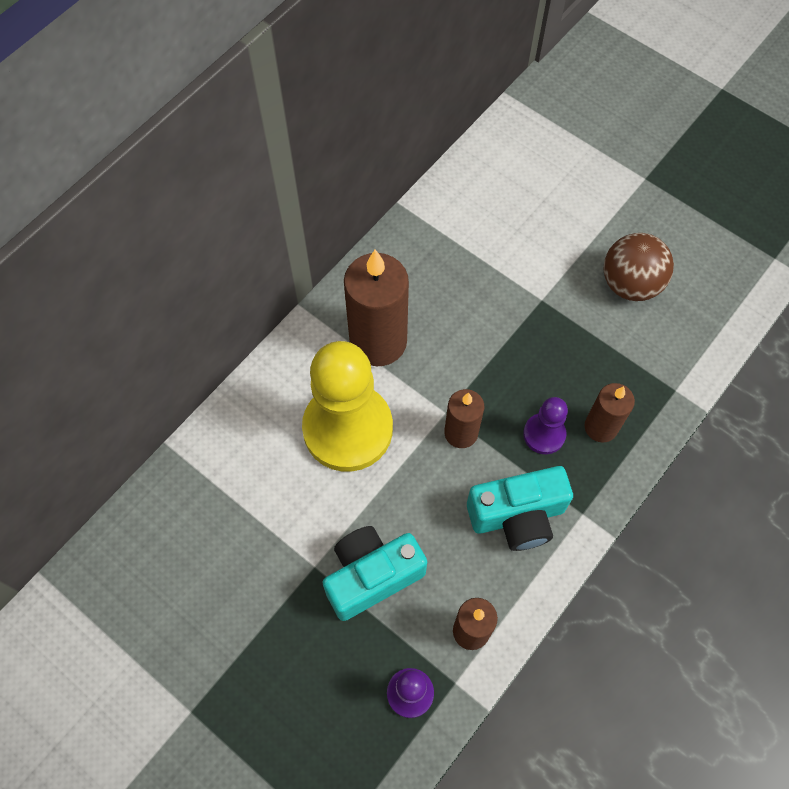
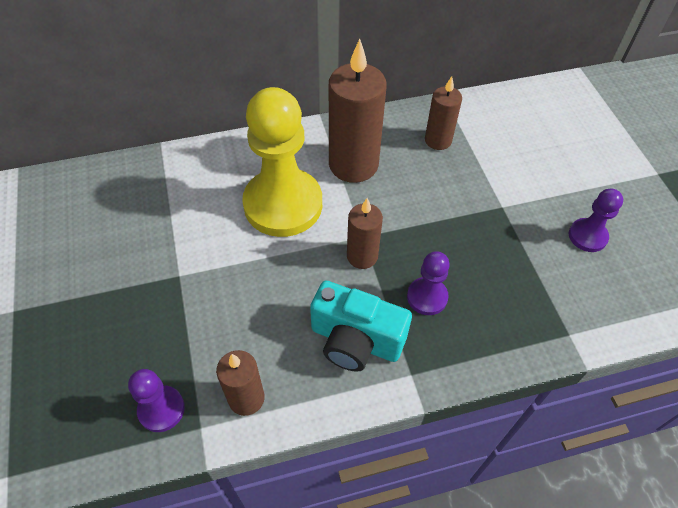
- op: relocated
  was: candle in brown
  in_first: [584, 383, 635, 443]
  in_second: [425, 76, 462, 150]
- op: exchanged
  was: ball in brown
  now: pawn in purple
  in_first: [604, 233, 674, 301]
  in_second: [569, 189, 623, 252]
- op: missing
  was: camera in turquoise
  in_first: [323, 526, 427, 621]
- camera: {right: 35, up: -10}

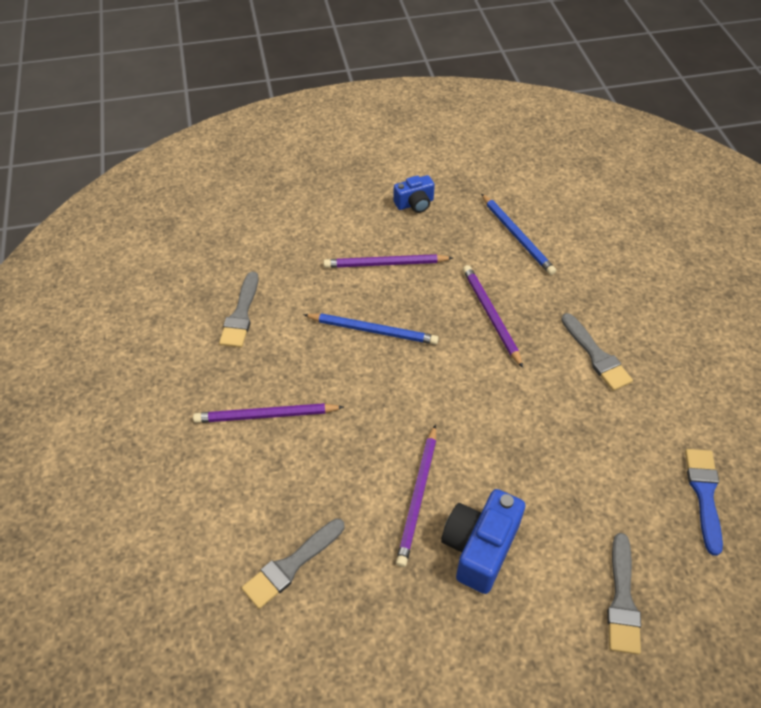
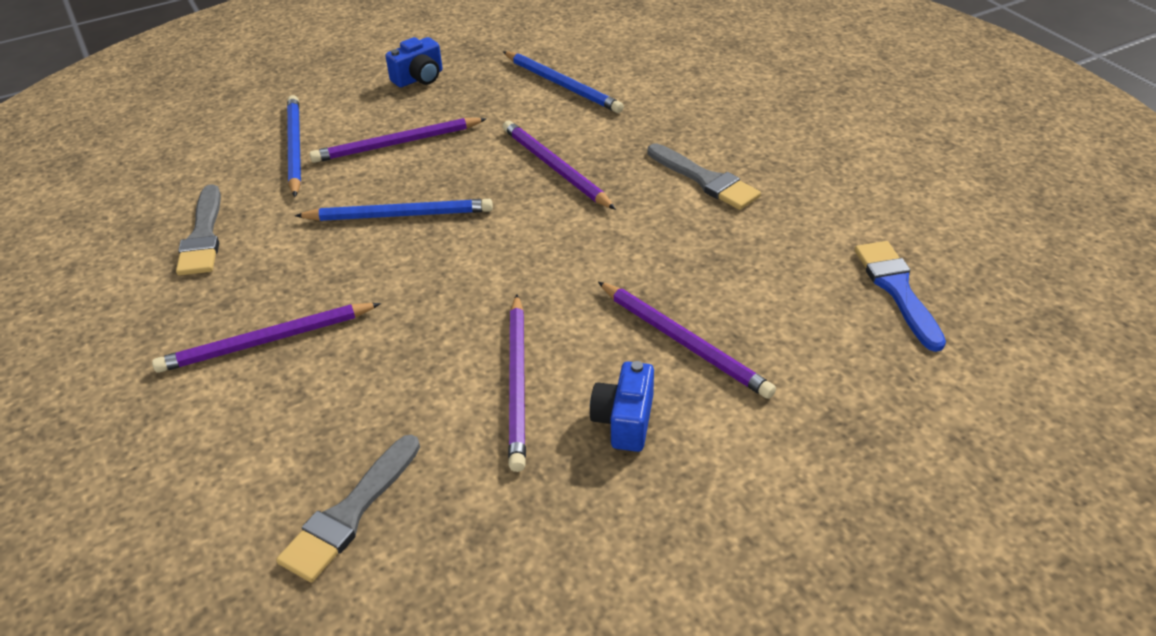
- op: appeared
  now: pencil in blue
  in_second: [287, 95, 301, 197]
- op: size
  was: camera in blue
  in_first: [441, 489, 525, 594]
  in_second: [590, 361, 654, 452]
  ratio: 0.61
- op: appeared
  now: pencil in purple
  in_second: [598, 282, 776, 399]
- op: missing
  was: brush in grey
  in_first: [607, 533, 641, 654]
- camera: {right: -15, up: -10}

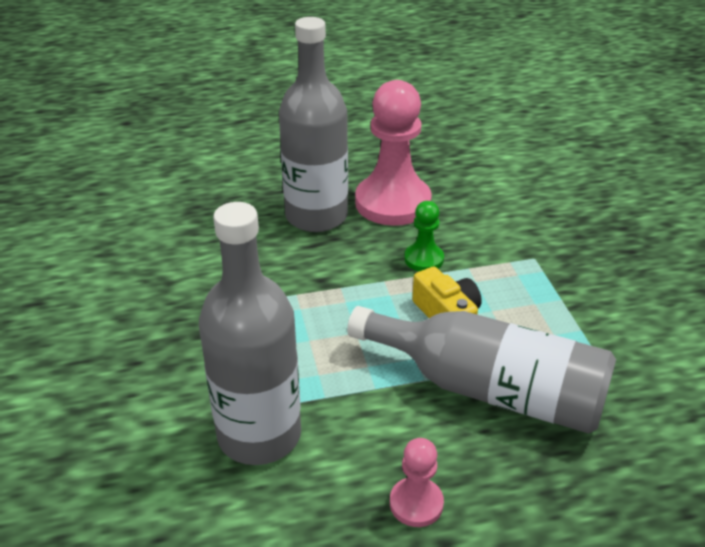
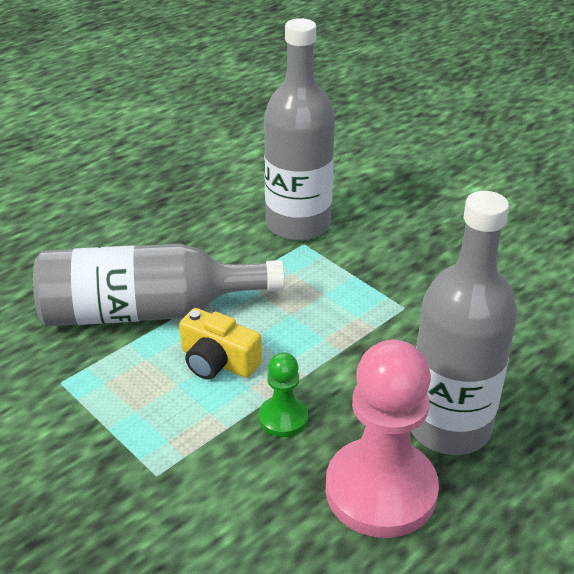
- op: missing
  was: pawn in pink
  in_first: [390, 438, 444, 527]
- camera: {right: 150, up: 0}

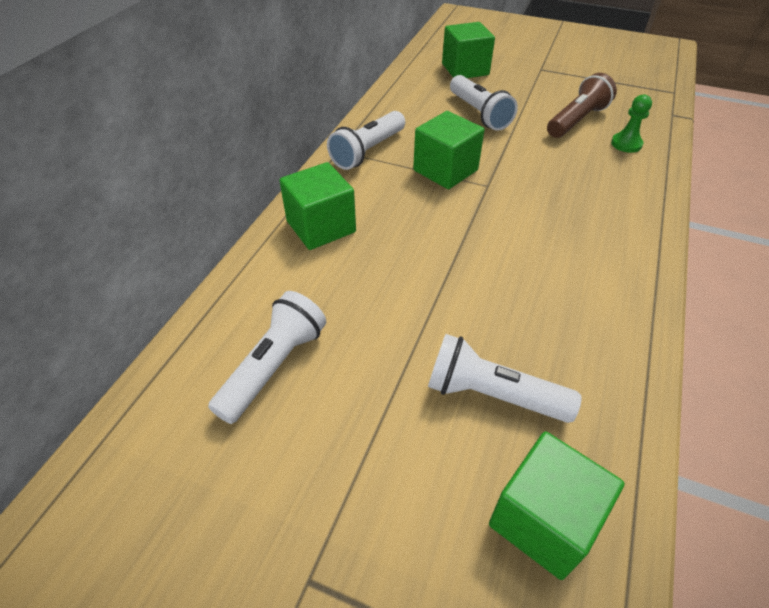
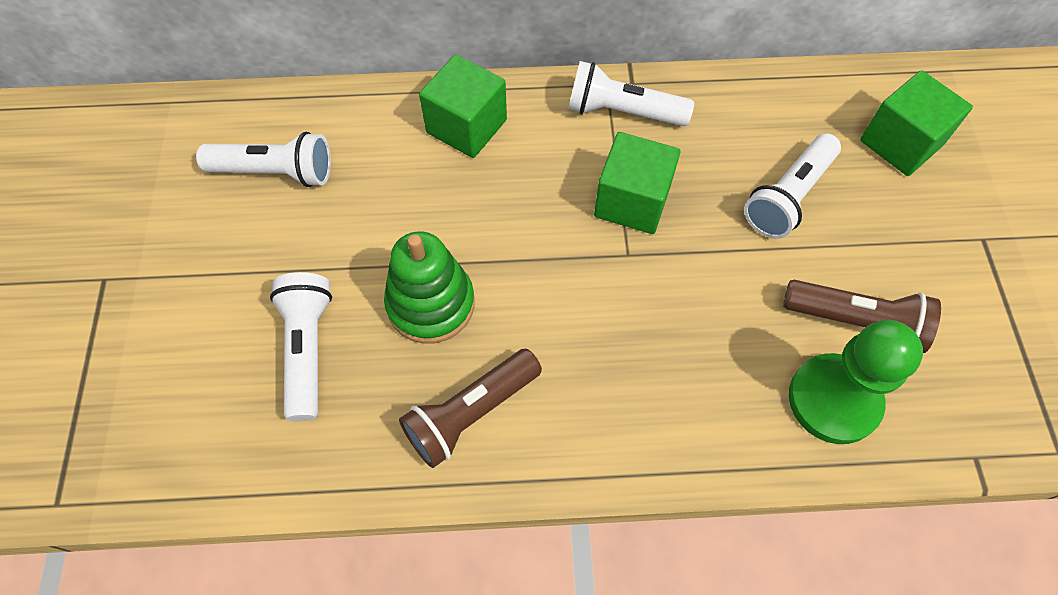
- op: appeared
  now: stacking toy in green
  in_second: [384, 231, 475, 344]
- op: appeared
  now: flashlight in brown
  in_second: [399, 349, 542, 468]
- op: size
  was: pawn in green
  in_first: [611, 95, 652, 153]
  in_second: [789, 320, 923, 444]
  ratio: 1.93
- op: missing
  was: cube in green
  in_first: [489, 432, 625, 580]
- camera: {right: 65, up: 15}

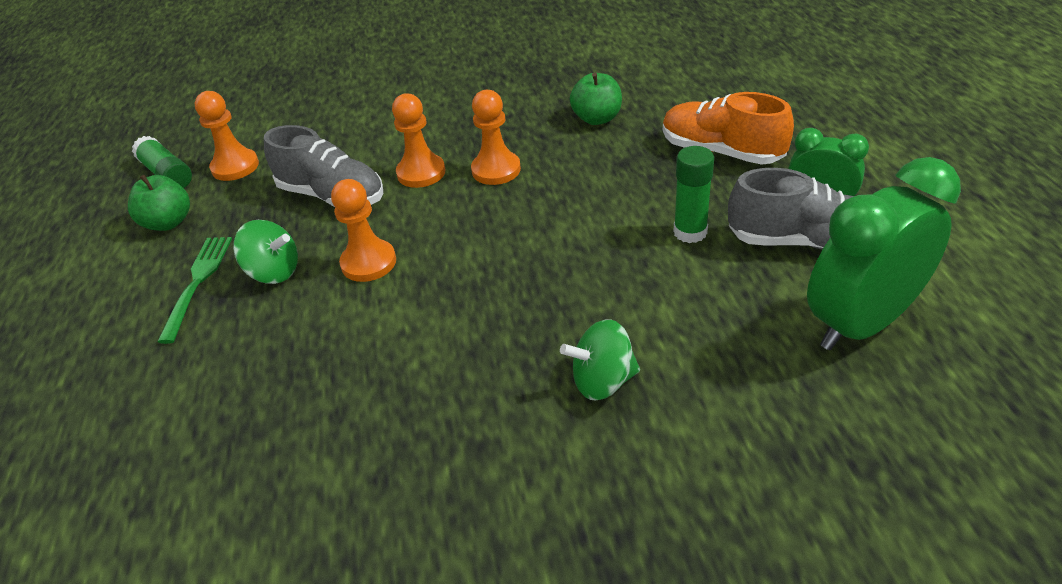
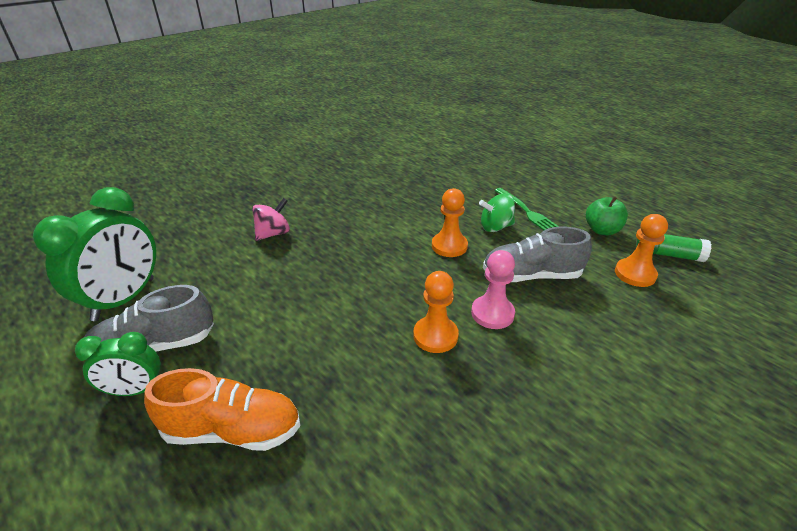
- op: colour
  was: spinning top in green
  now: spinning top in pink
  in_first: [560, 319, 640, 401]
  in_second: [252, 198, 290, 241]
- op: colour
  was: pawn in orange
  now: pawn in pink
  in_first: [392, 93, 445, 188]
  in_second: [471, 250, 515, 329]
- op: missing
  was: apple in green
  in_first: [570, 73, 622, 125]
- op: missing
  was: glue stick in green
  in_first: [673, 146, 714, 243]
- camera: {right: 145, up: -5}

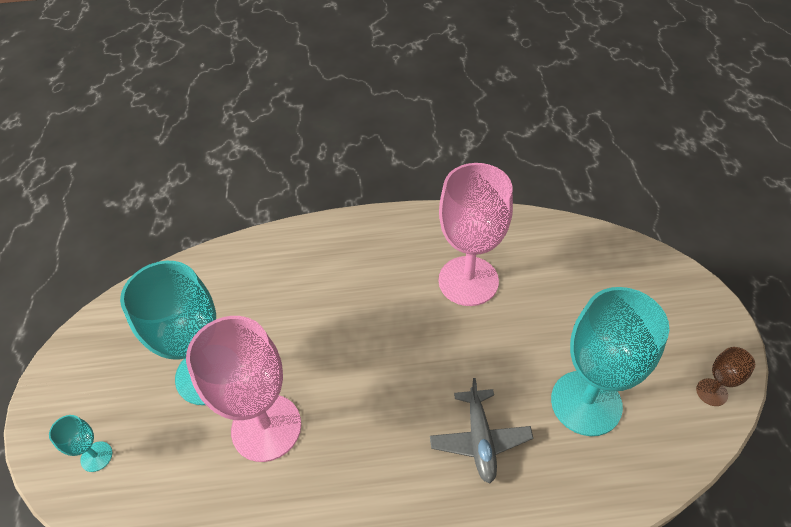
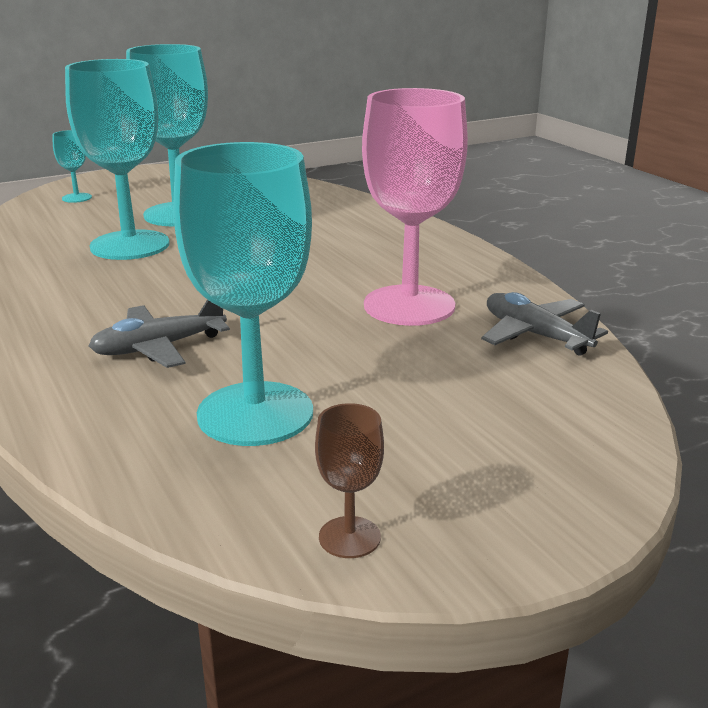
- op: colour
  was: goblet in pink
  now: goblet in turquoise
  in_first: [186, 316, 301, 462]
  in_second: [65, 59, 170, 260]
- op: appeared
  now: plane in grey
  in_second: [481, 292, 608, 356]
- camera: {right: 65, up: -25}

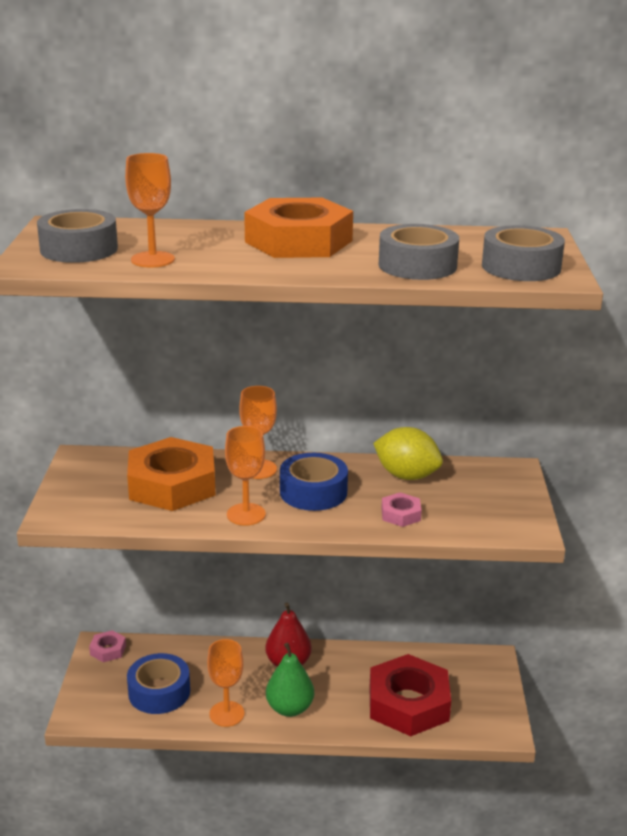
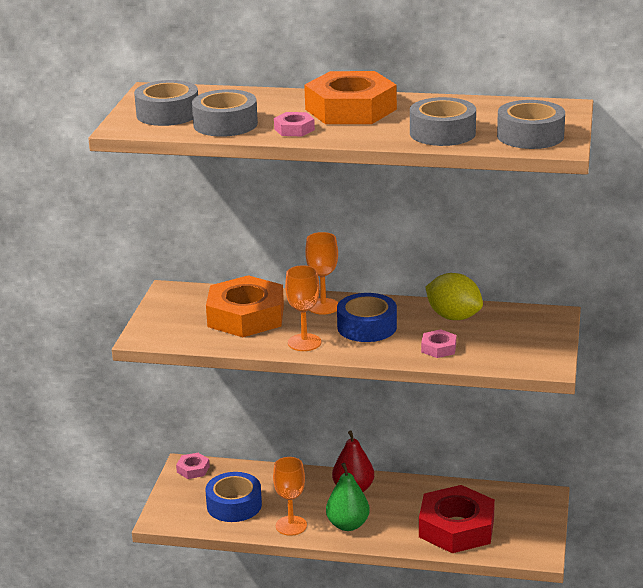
- op: exchanged
  was: goblet in orange
  now: tape in grey
  in_first: [125, 153, 175, 267]
  in_second: [192, 89, 258, 137]
- op: appeared
  now: nut in pink
  in_second: [274, 112, 315, 136]
- camera: {right: 10, up: 0}

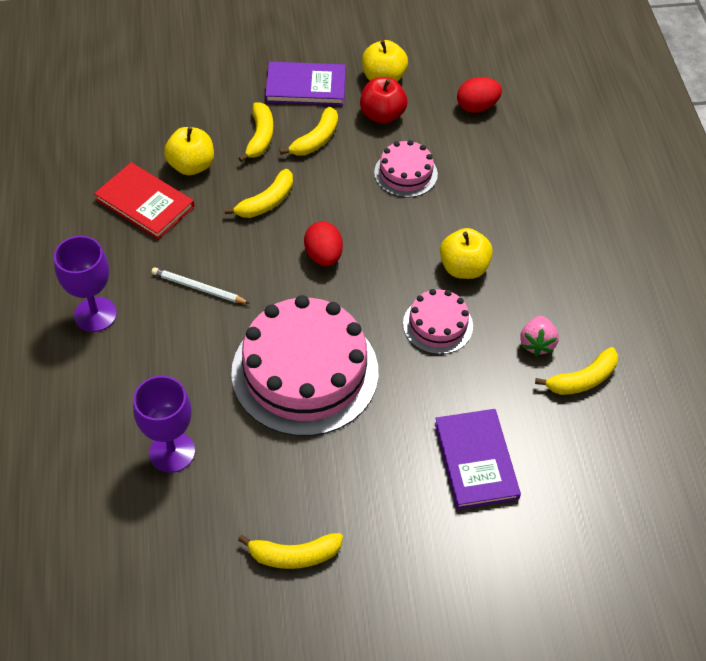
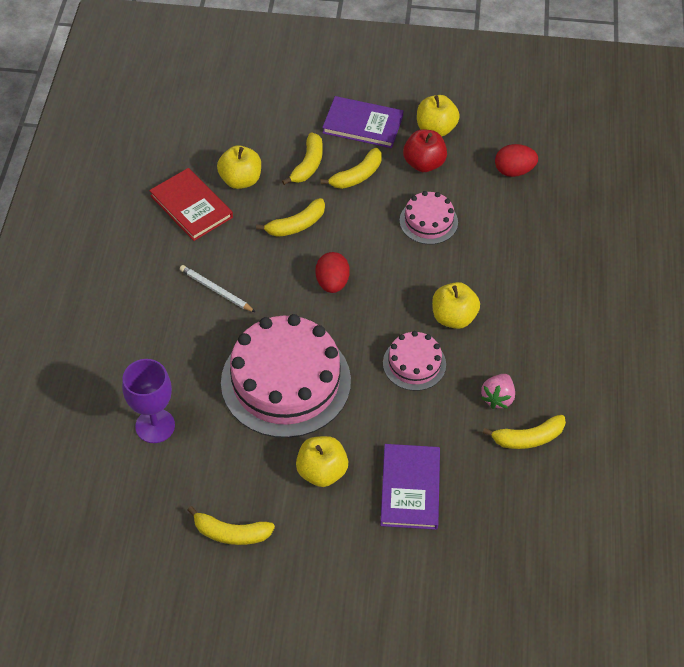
- op: appeared
  now: apple in yellow
  in_second: [296, 436, 348, 487]
- op: missing
  was: goblet in purple
  in_first: [54, 236, 117, 332]
- camera: {right: 15, up: 0}

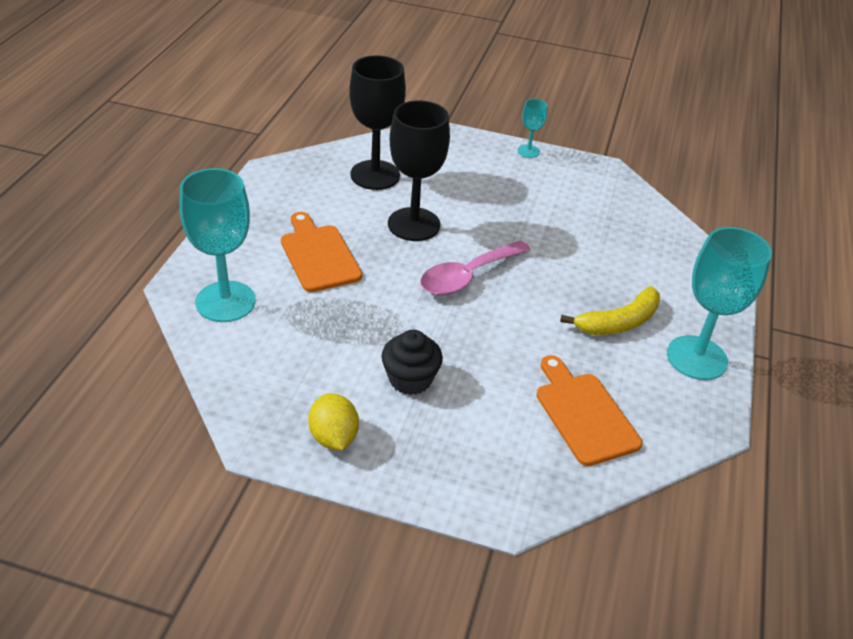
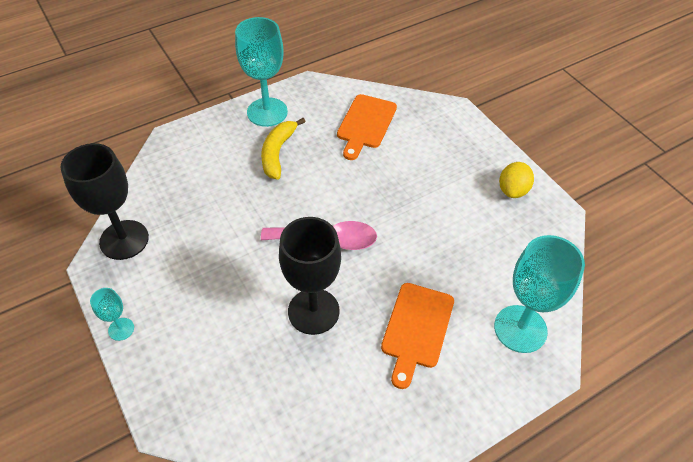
- op: relocated
  was: goblet in black
  in_first: [349, 55, 406, 190]
  in_second: [60, 143, 149, 260]
- op: spun
  was: banana in yellow
  in_first: [560, 286, 660, 335]
  in_second: [261, 118, 306, 180]
  clockwise: -90
- op: missing
  was: cupcake in black
  in_first: [381, 330, 443, 395]
- camera: {right: -135, up: 10}

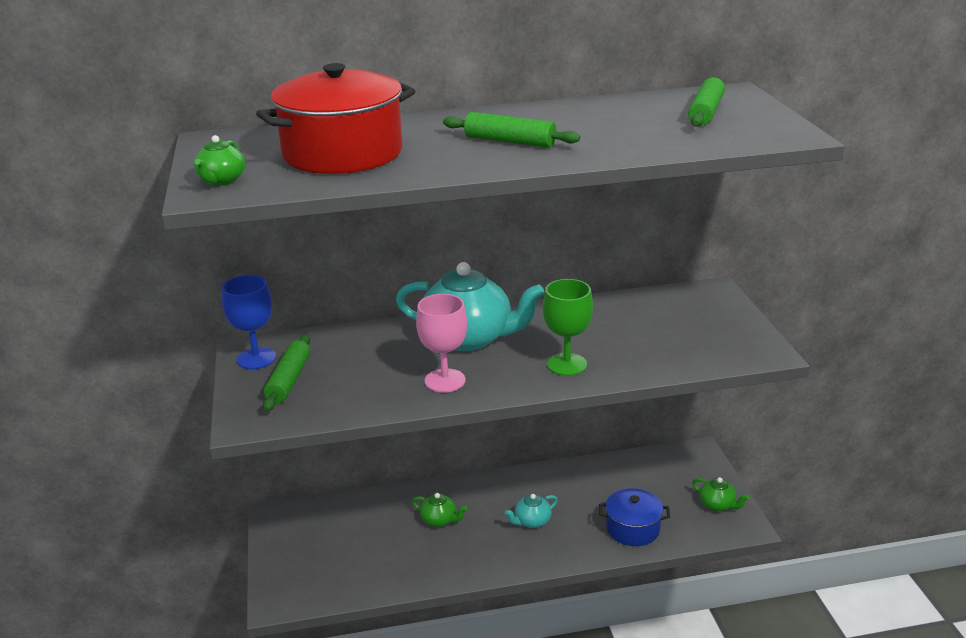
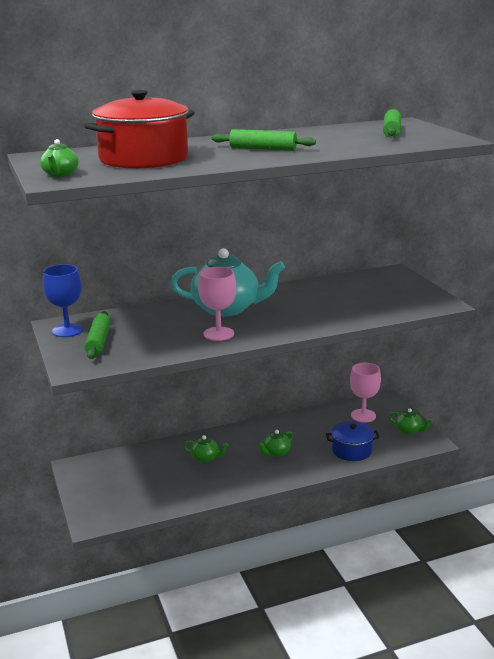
- op: colour
  was: teapot in turquoise
  now: teapot in green
  in_first: [505, 494, 558, 528]
  in_second: [258, 430, 294, 457]
- op: appeared
  now: goblet in pink
  in_second: [350, 363, 381, 423]
- op: missing
  was: goblet in green
  in_first: [543, 279, 593, 376]
- camera: {right: -10, up: -5}

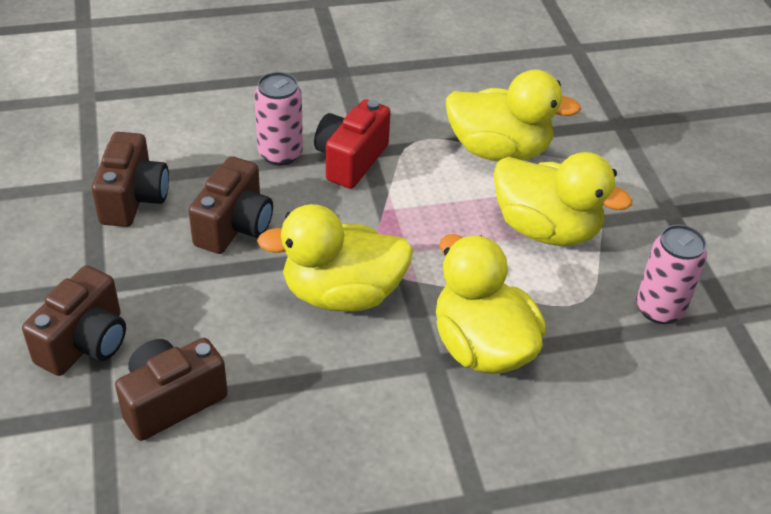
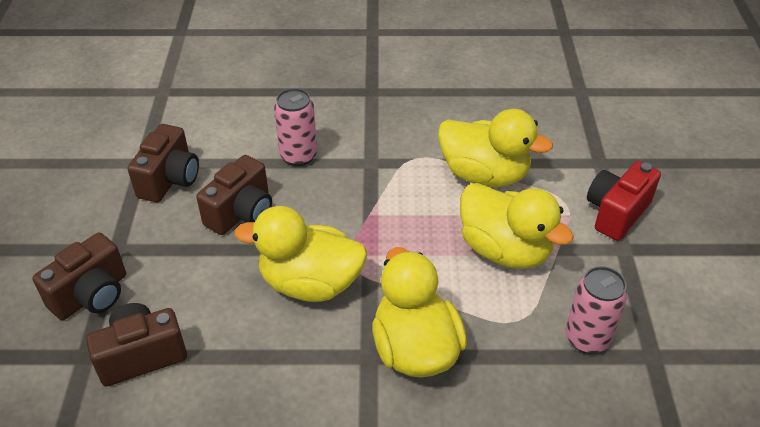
- op: relocated
  was: camera in red
  in_first: [314, 99, 391, 189]
  in_second: [587, 161, 661, 241]
- camera: {right: 15, up: 0}

